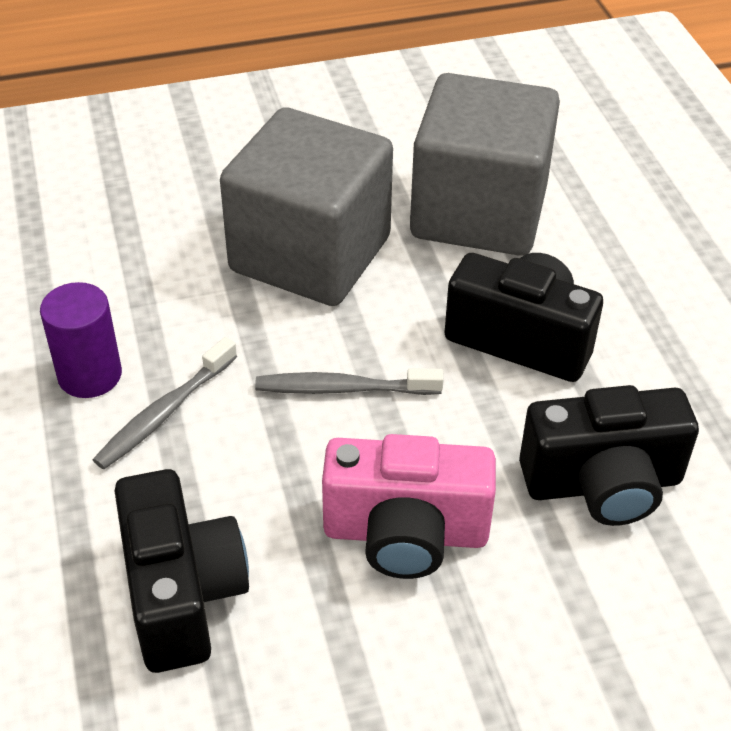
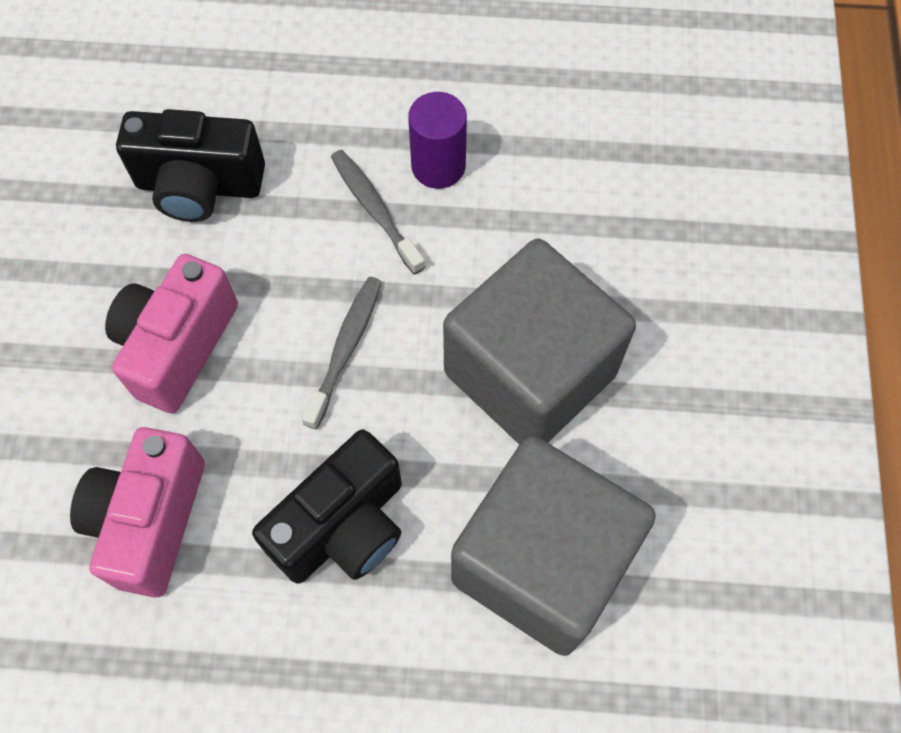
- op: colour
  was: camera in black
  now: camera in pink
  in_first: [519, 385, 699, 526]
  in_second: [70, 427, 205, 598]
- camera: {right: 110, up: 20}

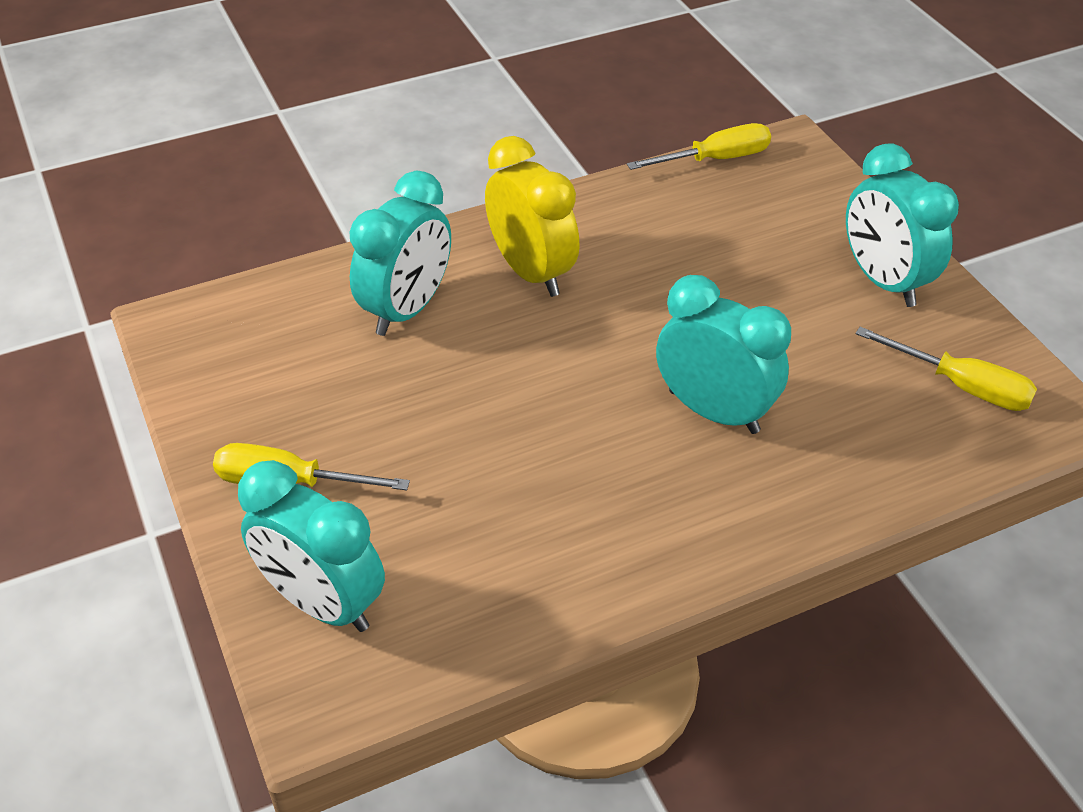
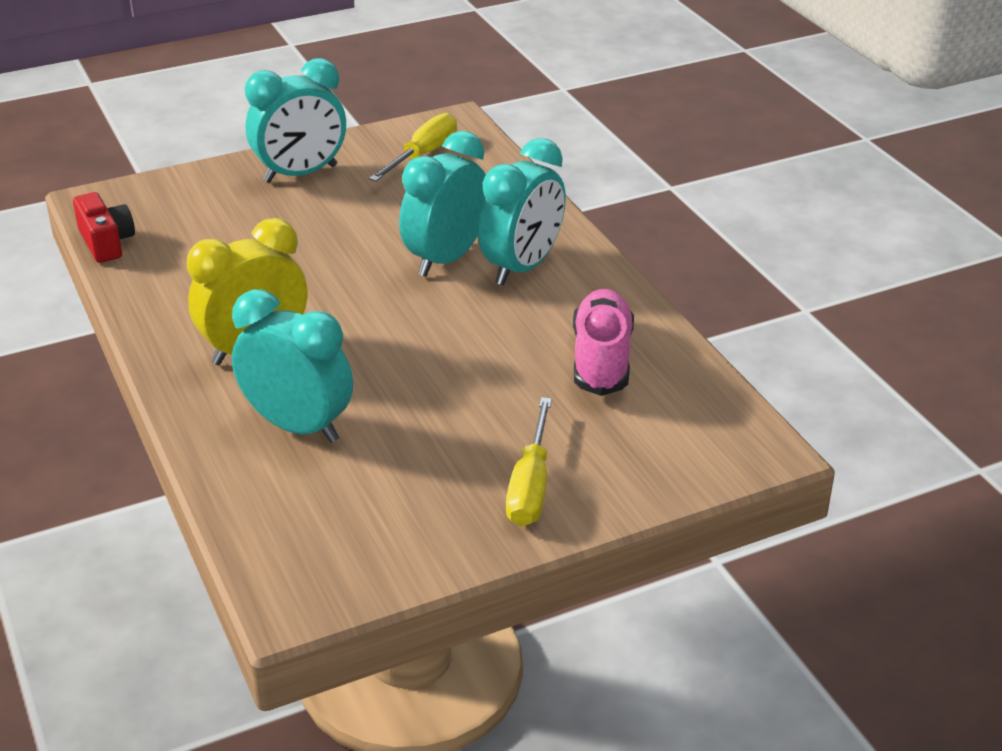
- op: exchanged
  was: screwdriver in yellow
  now: camera in red
  in_first: [627, 123, 771, 170]
  in_second: [73, 192, 135, 263]
- op: relocated
  was: clock in turquoise
  in_first: [238, 460, 385, 632]
  in_second: [478, 138, 566, 285]
- op: appeared
  now: shoe in pink
  in_second: [573, 289, 634, 396]
- camera: {right: -90, up: -10}

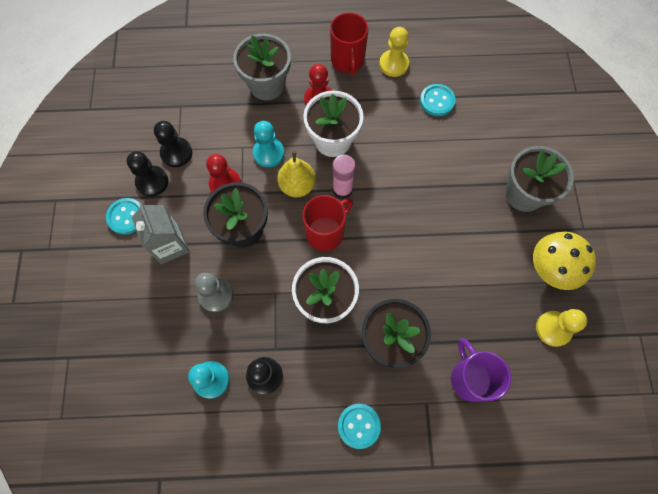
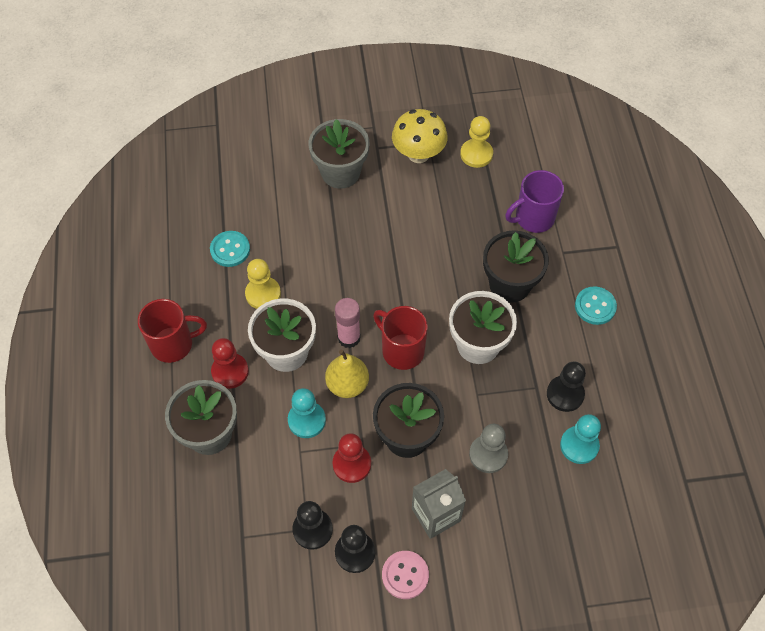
- op: relocated
  was: pawn in yellow
  in_first: [379, 27, 409, 77]
  in_second: [245, 259, 281, 309]
- op: colour
  was: button in turquoise
  now: button in pink
  in_first: [106, 198, 140, 235]
  in_second: [382, 551, 429, 599]
- camera: {right: -95, up: -10}

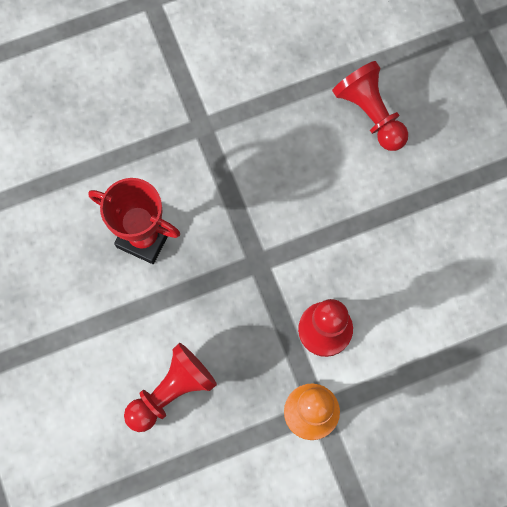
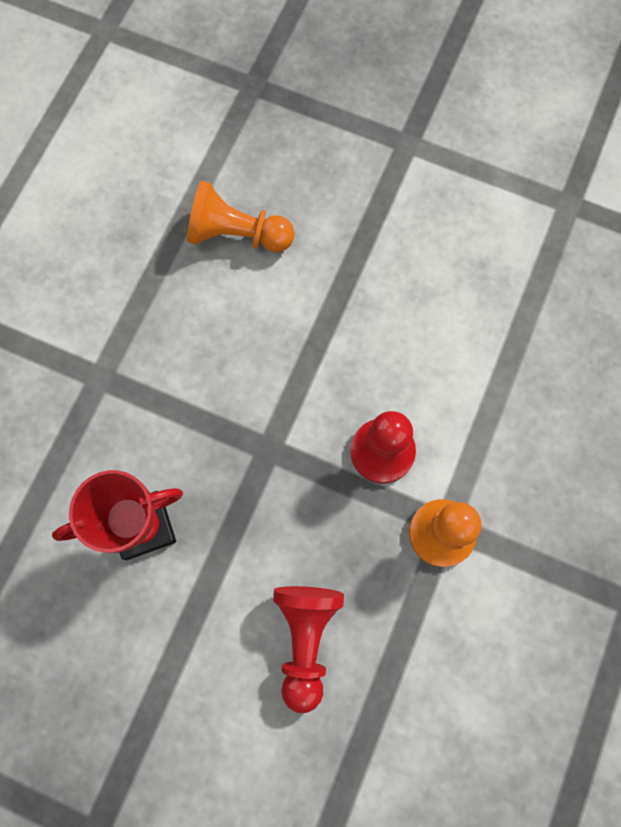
- op: colour
  was: pawn in red
  now: pawn in orange
  in_first: [332, 61, 408, 151]
  in_second: [187, 181, 294, 252]
- camera: {right: -45, up: 0}

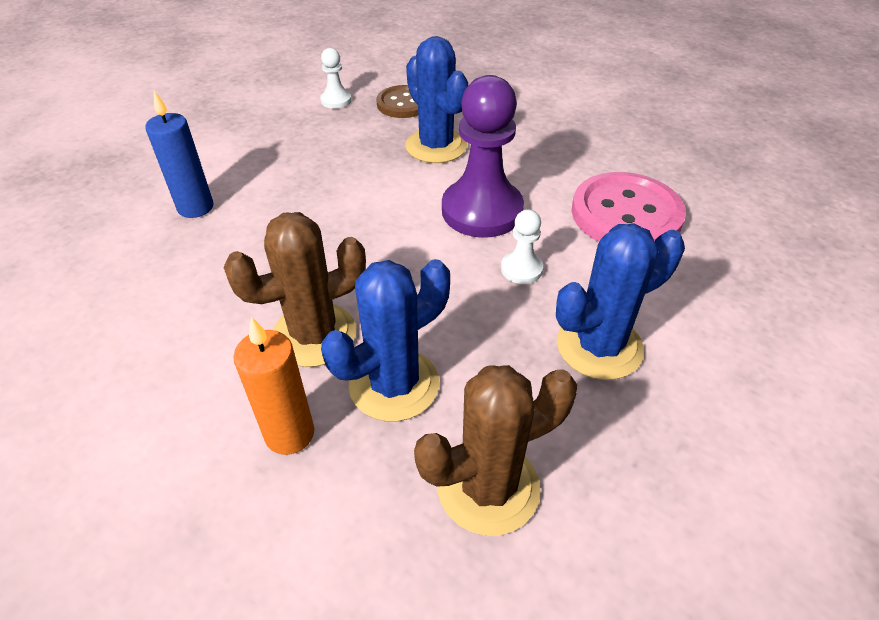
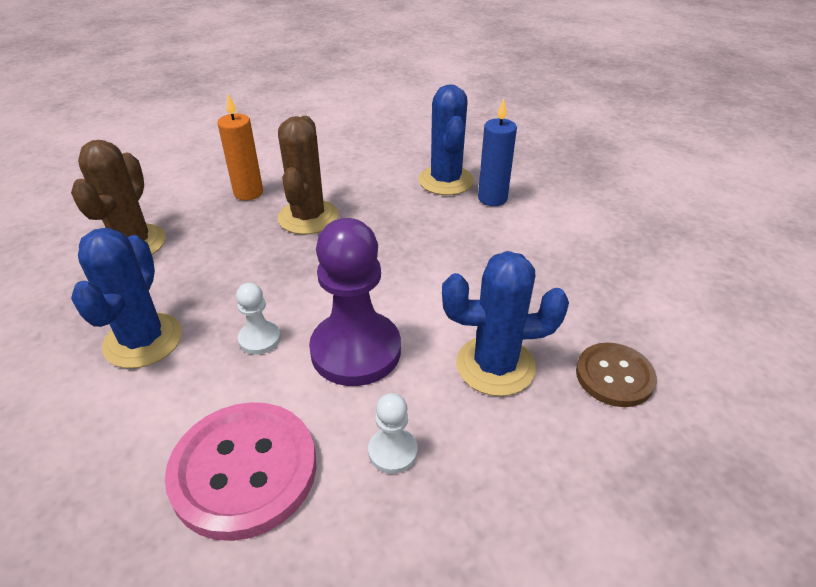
- op: relocated
  was: pawn in white
  in_first: [320, 48, 352, 109]
  in_second: [368, 393, 418, 474]
- op: relocated
  was: cactus in blue
  in_first: [321, 259, 450, 421]
  in_second: [418, 84, 474, 195]
- camera: {right: 120, up: -5}

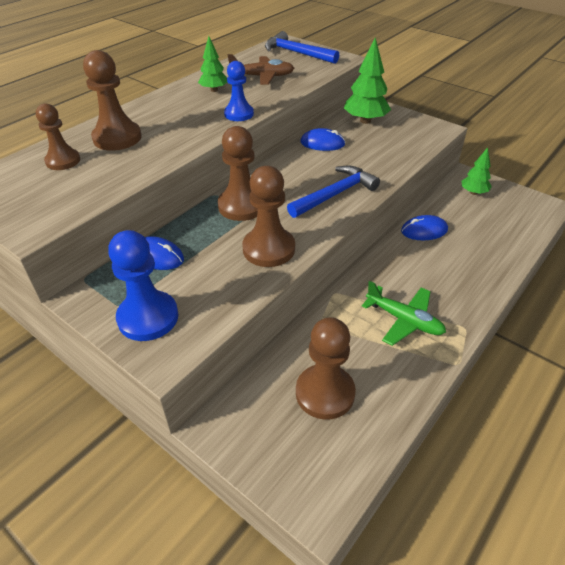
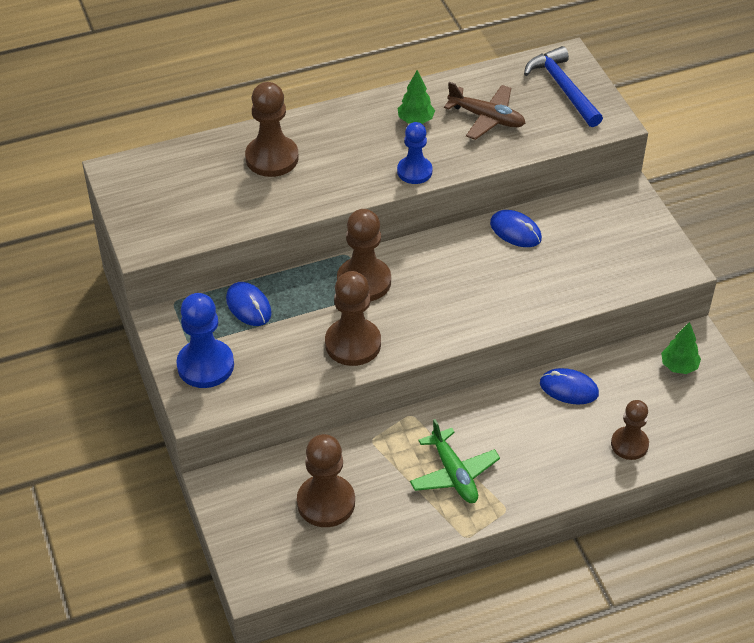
- op: relocated
  was: pawn in brown
  in_first: [36, 104, 80, 170]
  in_second: [611, 400, 649, 460]
- op: missing
  was: hammer in blue
  in_first: [287, 166, 380, 218]
- op: missing
  was: tree in green
  in_first: [344, 37, 391, 124]
- camera: {right: 30, up: 5}

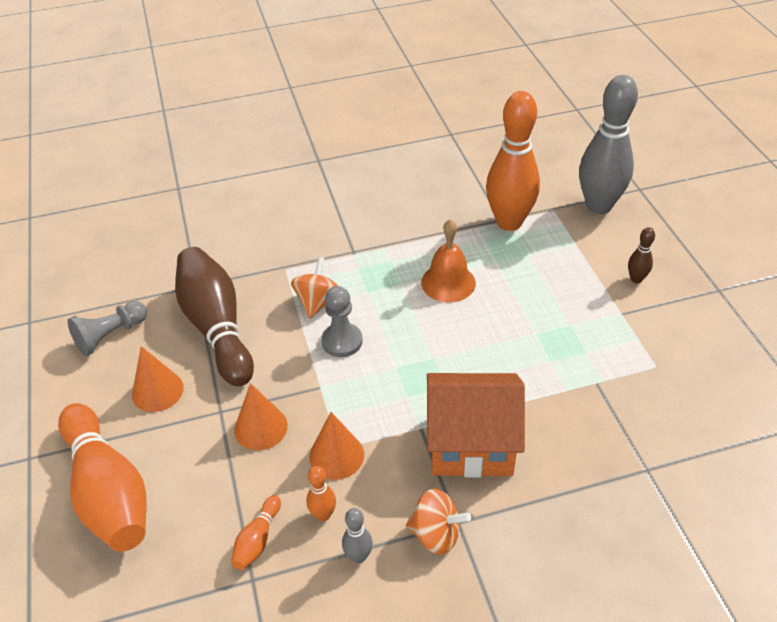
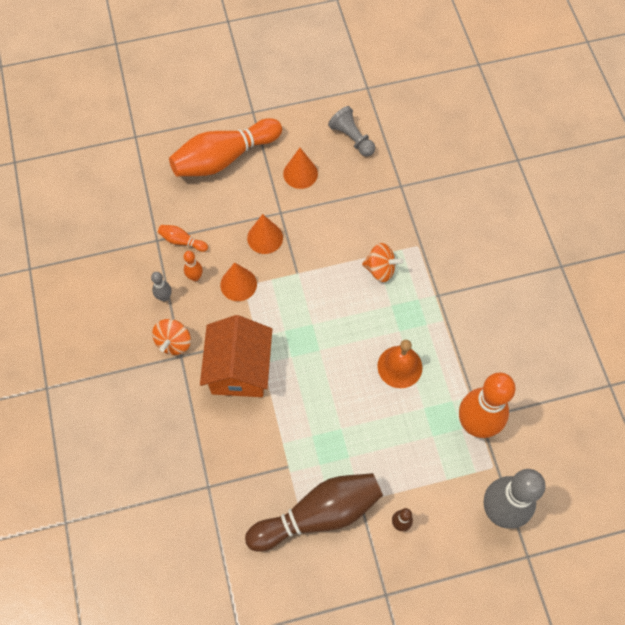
- op: relocated
  was: bowling pin in brown
  in_first: [175, 247, 254, 386]
  in_second: [245, 473, 383, 552]
- op: missing
  was: pawn in grey
  in_first: [321, 286, 362, 357]
- camera: {right: 90, up: 20}

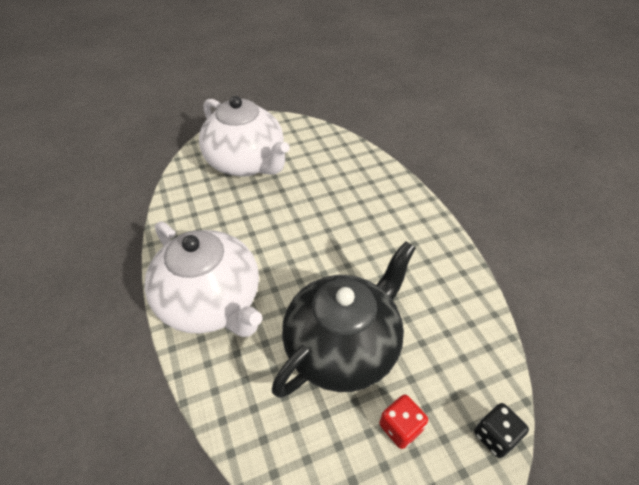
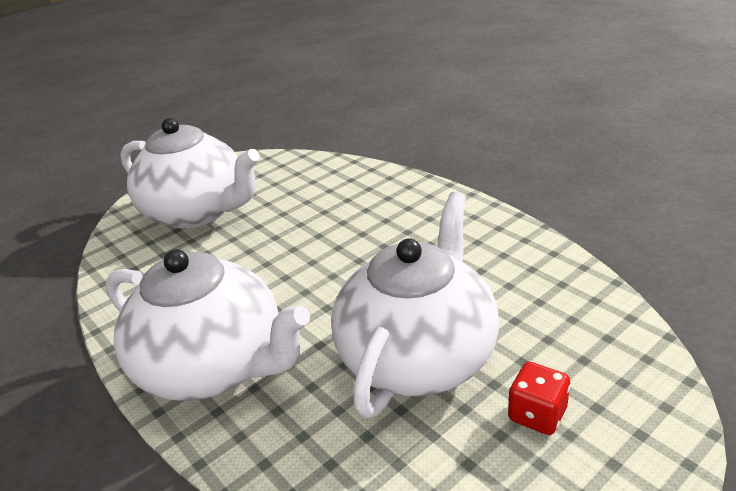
- op: colour
  was: teapot in black
  now: teapot in white
  in_first: [272, 241, 416, 398]
  in_second: [331, 192, 499, 418]
- op: missing
  was: dice in black
  in_first: [474, 403, 529, 458]
- camera: {right: -15, up: -15}

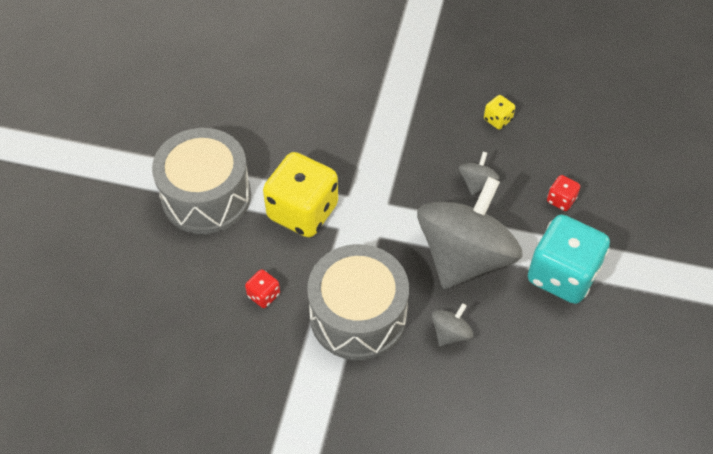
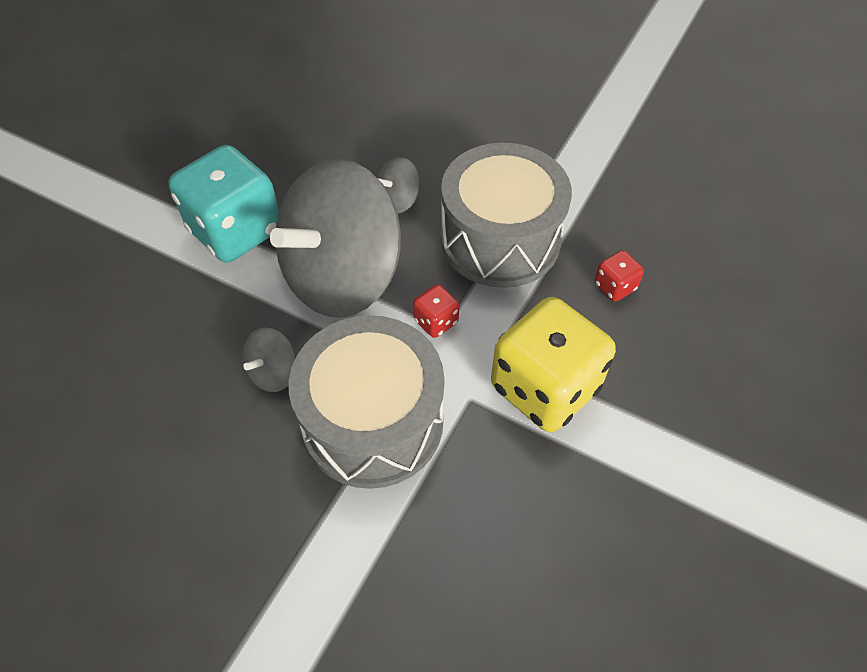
- op: relocated
  was: drum in grey
  in_first: [152, 128, 251, 234]
  in_second: [289, 315, 445, 489]
- op: relocated
  was: dice in red
  in_first: [547, 175, 580, 211]
  in_second: [413, 285, 459, 338]
- op: missing
  was: dice in yellow
  in_first: [484, 95, 515, 129]
- camera: {right: -165, up: 0}

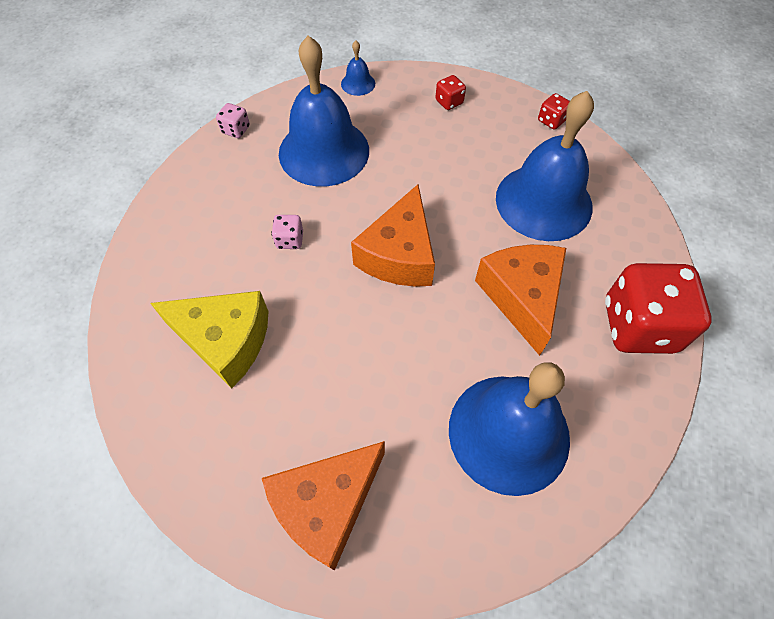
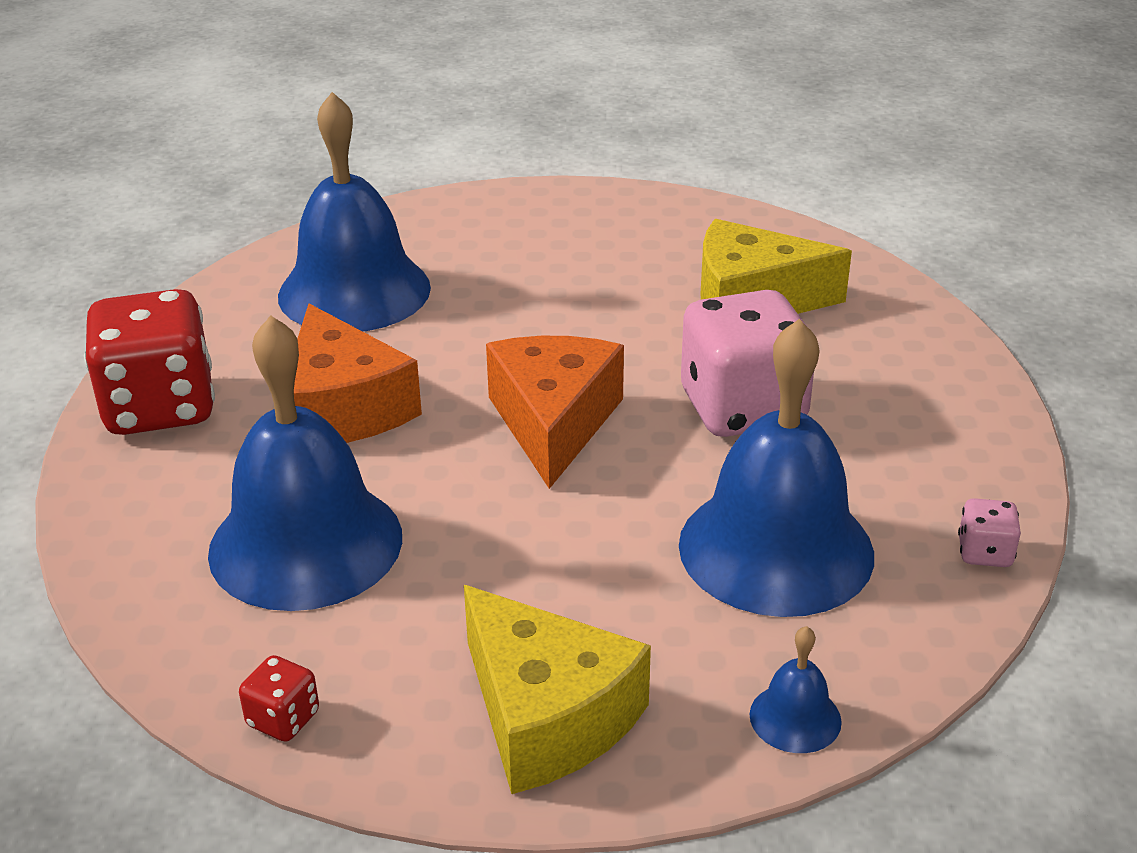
- op: exchanged
  was: dice in red
  now: cheese in yellow
  in_first: [435, 75, 466, 110]
  in_second: [464, 585, 651, 794]
- op: size
  was: dice in pink
  in_first: [271, 215, 303, 249]
  in_second: [681, 290, 814, 437]
  ratio: 2.38
- op: missing
  was: cheese in orange
  in_first: [262, 441, 385, 571]
- camera: {right: 165, up: -25}

